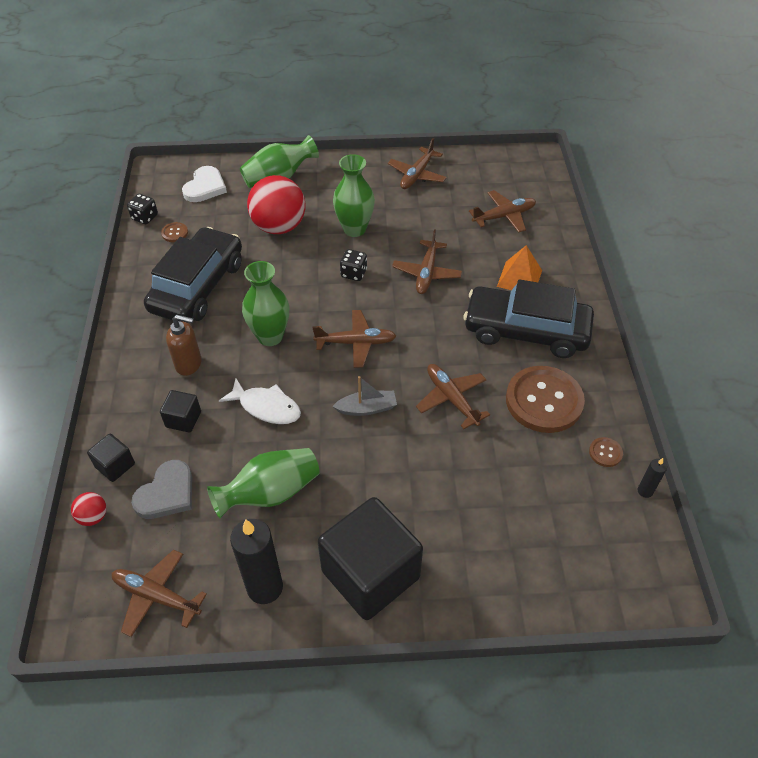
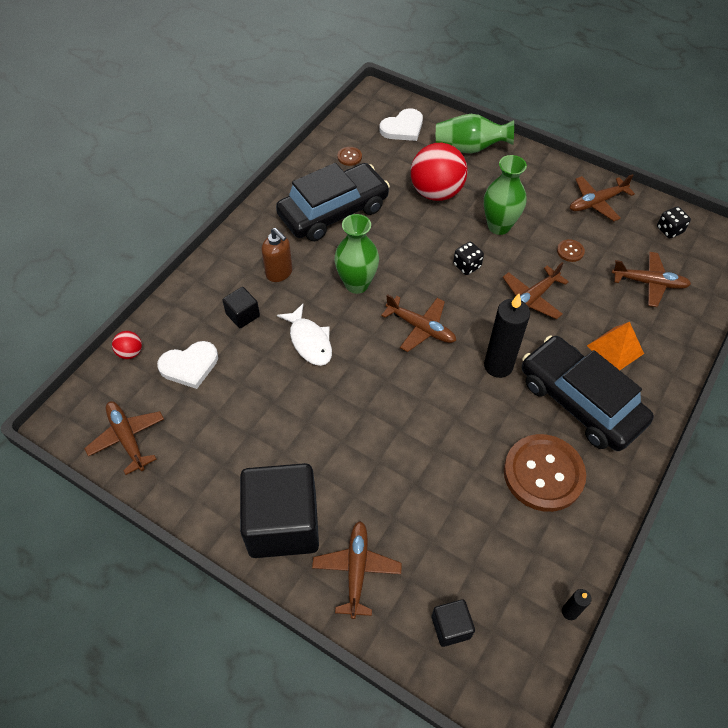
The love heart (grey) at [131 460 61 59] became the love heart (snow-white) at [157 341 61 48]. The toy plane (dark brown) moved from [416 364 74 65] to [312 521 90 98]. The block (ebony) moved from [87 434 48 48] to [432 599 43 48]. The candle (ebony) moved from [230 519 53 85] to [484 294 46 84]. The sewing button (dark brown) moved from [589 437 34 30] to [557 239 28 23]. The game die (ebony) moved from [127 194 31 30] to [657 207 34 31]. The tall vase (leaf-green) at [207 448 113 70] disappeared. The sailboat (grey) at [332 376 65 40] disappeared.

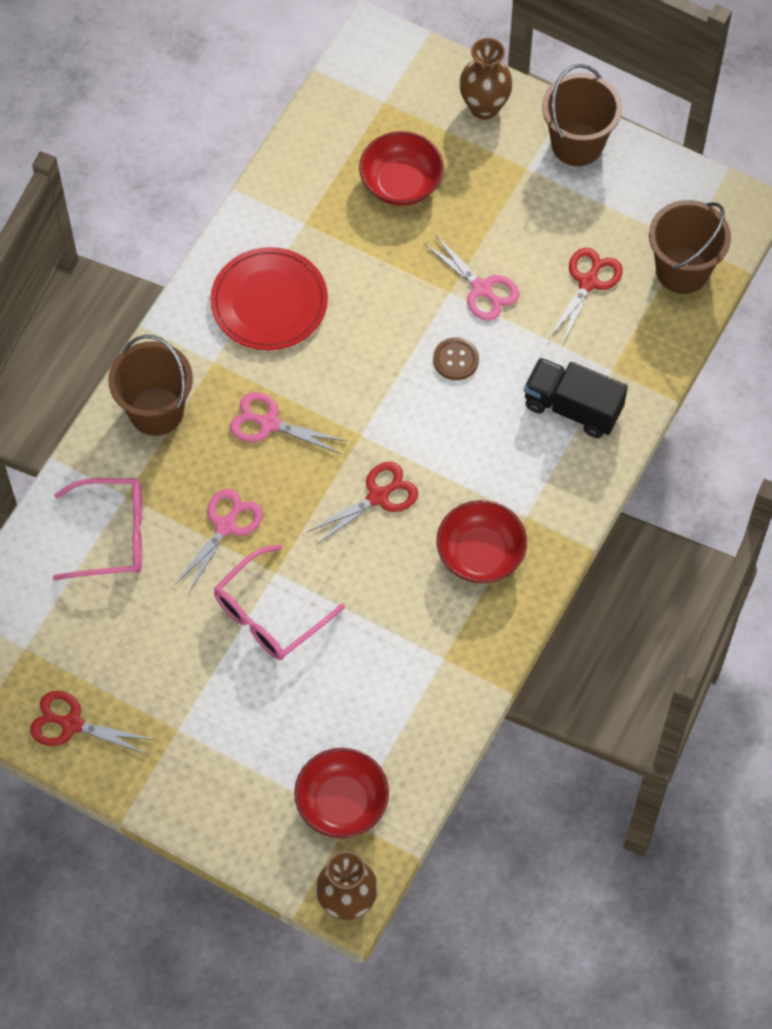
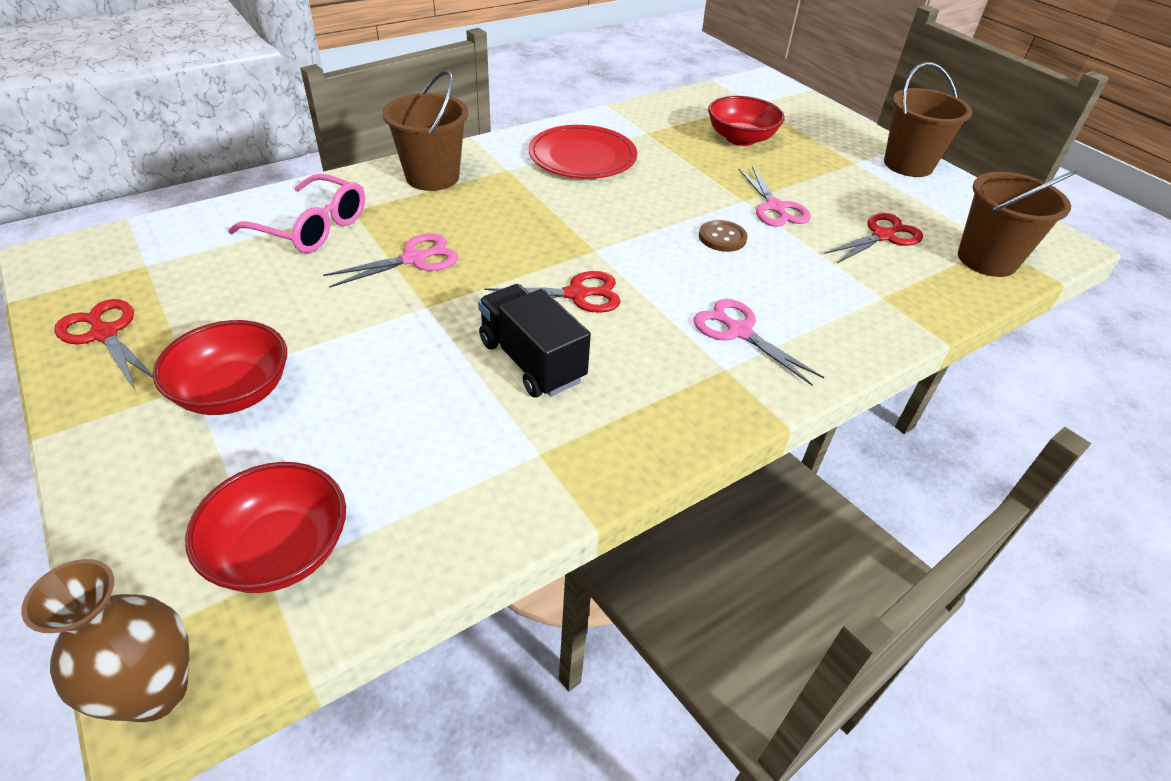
The deep dish (scarlet) moved from [437 500 90 83] to [153 320 134 95]. The toy truck (ebony) moved from [524 358 104 80] to [478 284 113 113]. The pair of scissors (rose-pink) moved from [230 392 116 62] to [694 299 130 87]. The eyeglasses (rose-pink) at [214 544 131 116] disappeared. The tall vase (dark brown) at [459 38 54 82] disappeared.

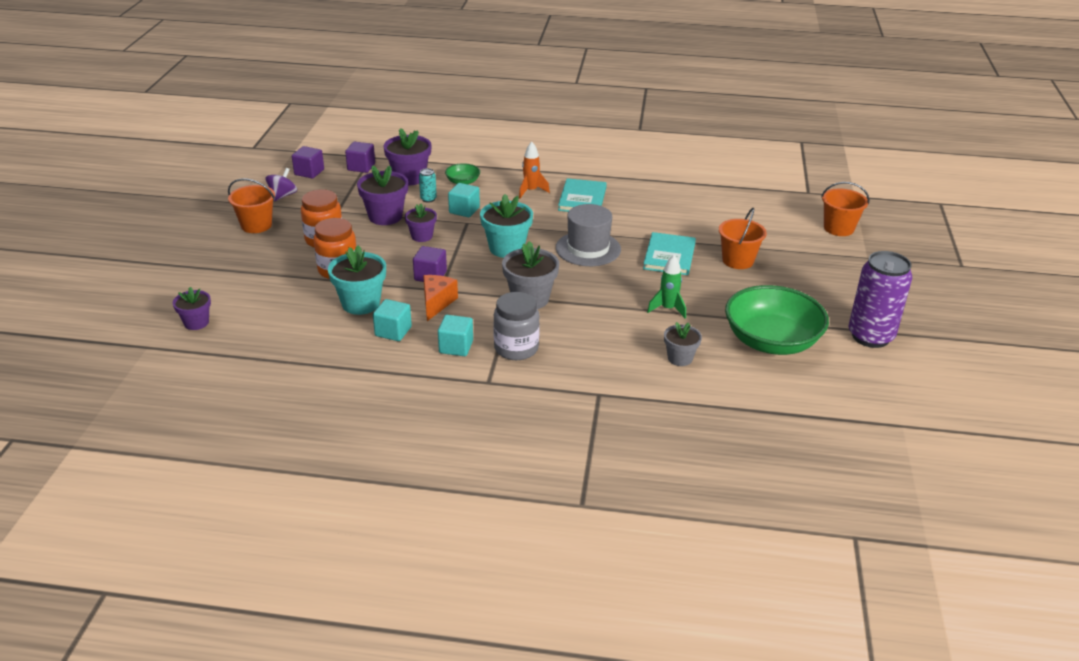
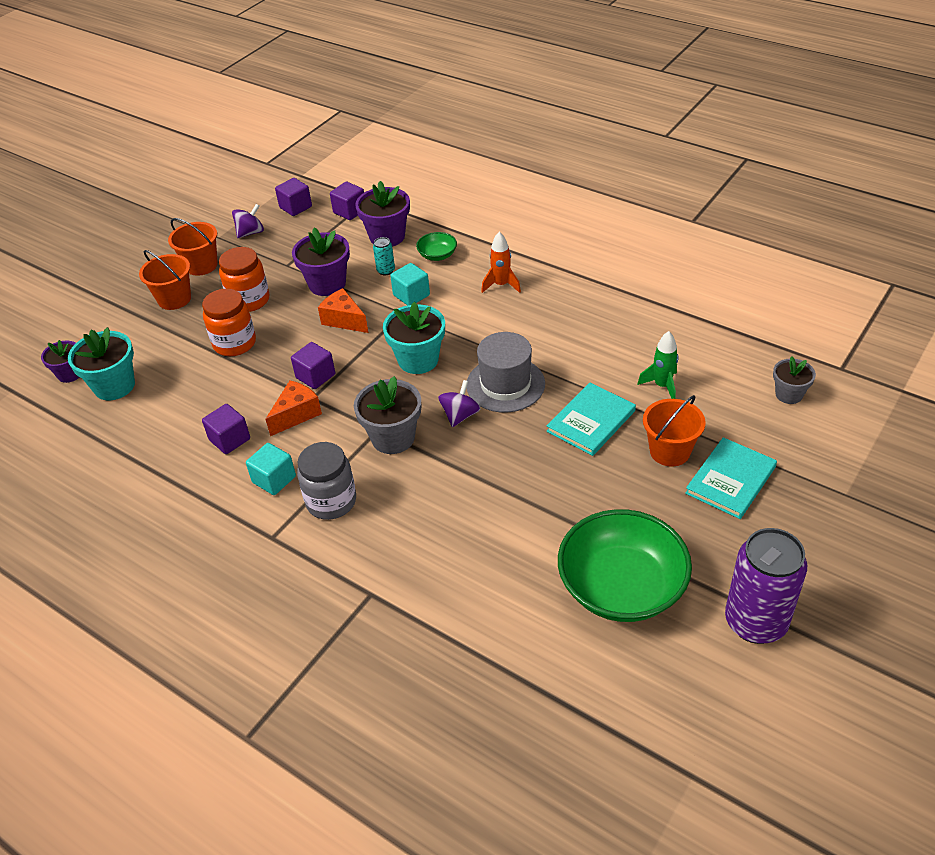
The flower pot (turquoise) moved from [328 245 58 70] to [68 327 67 74]. The sand bucket (orange-coloured) moved from [821 182 48 54] to [139 250 52 60]. The block (turquoise) at [373 299 39 42] became the block (royal purple) at [202 404 48 50]. The flower pot (royal purple) at [405 204 32 38] was replaced by the piece of cheese (orange-coloured) at [318 288 50 45]. The whirligig (royal purple) at [438 380 43 47] appeared. The rocket (leaf-green) moved from [647 255 39 64] to [637 331 41 68]. The book (turquoise) moved from [558 178 49 34] to [685 437 92 82]. The flower pot (grey) moved from [664 322 38 44] to [773 356 43 48].

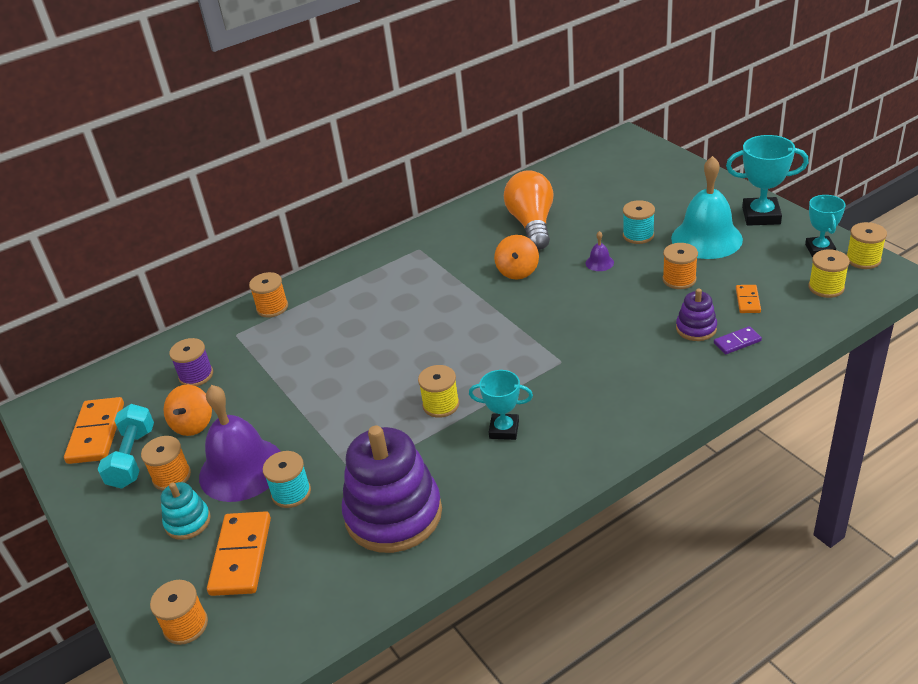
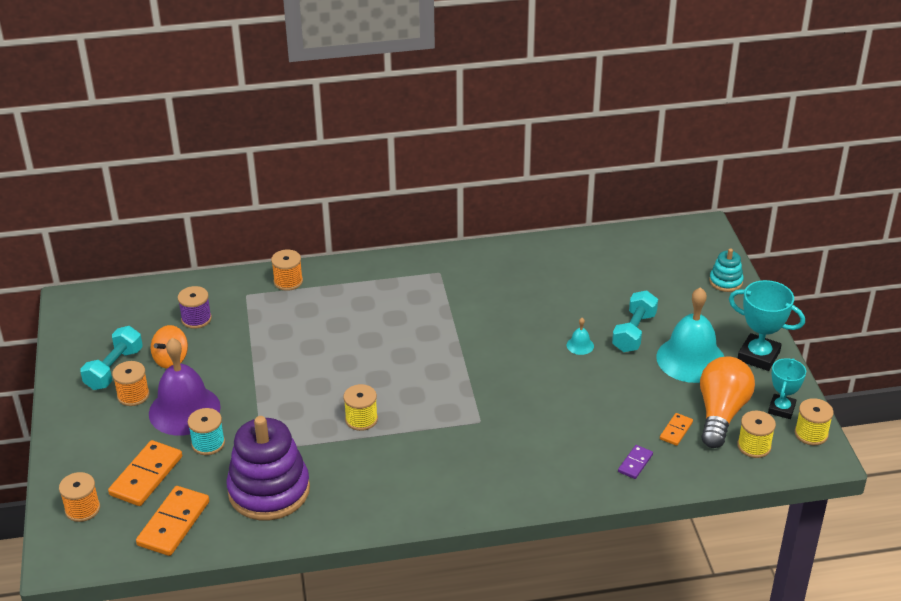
The domino (orange-coloured) moved from [64 397 60 67] to [136 486 73 70]. The hand bell (royal purple) at [586 231 28 40] became the hand bell (turquoise) at [567 318 27 37]. The spool (turquoise) at [623 200 32 44] was replaced by the free weight (turquoise) at [612 290 46 62]. The domino (royal purple) at [714 326 48 28] turned 60 degrees counterclockwise. The light bulb (orange-coloured) moved from [504 170 50 80] to [700 357 55 91]. The ring stacker (turquoise) moved from [161 482 50 58] to [709 249 35 43]. The award cup (turquoise) at [469 370 64 70] disappeared. The whirligig (orange-coloured) at [494 235 45 44] disappeared. The spool (orange-coloured) at [662 243 36 46] disappeared. The ring stacker (royal purple) at [676 289 41 52] disappeared.

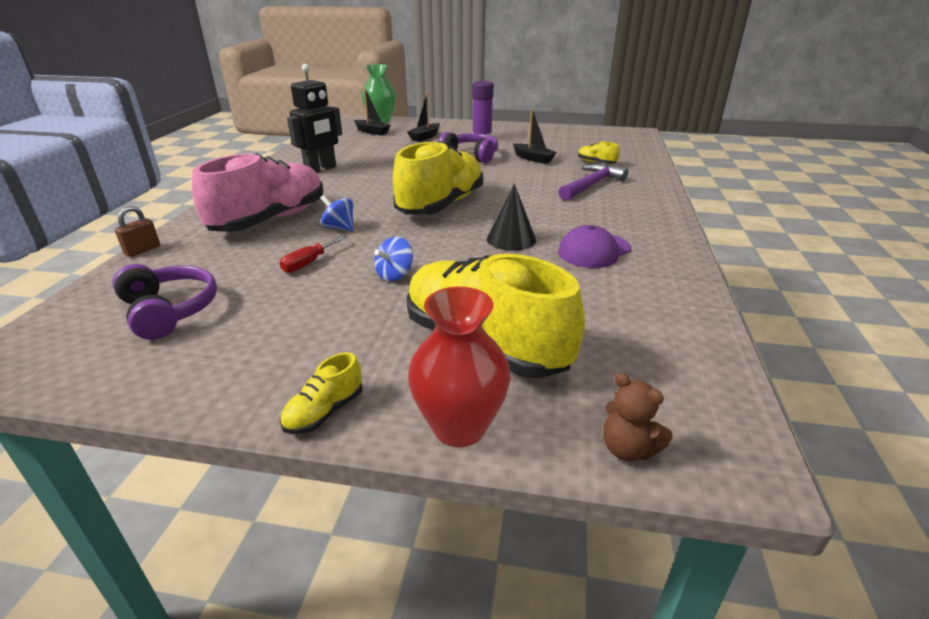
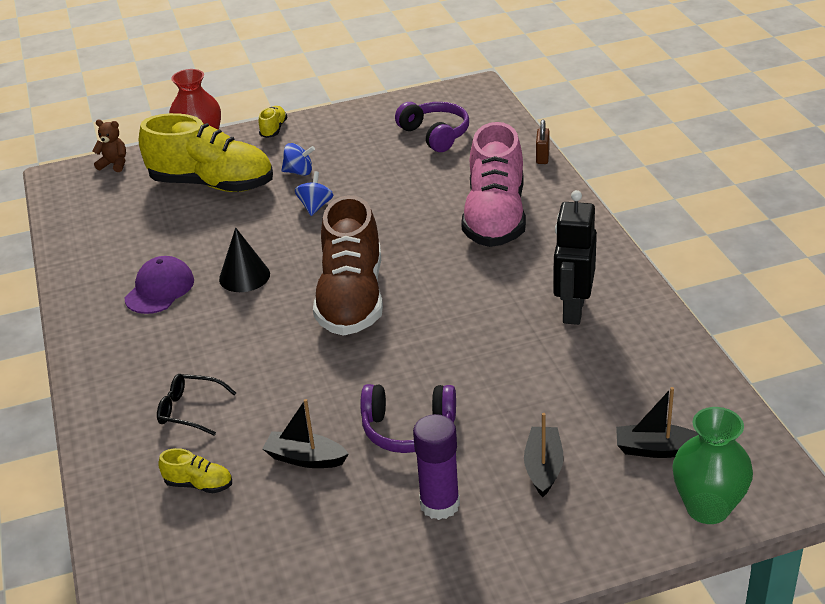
The carpenter's hammer (royal purple) at [558 164 70 37] was replaced by the eyeglasses (ebony) at [157 374 79 62]. The whirligig (royal blue) moved from [320 195 34 36] to [281 143 34 33]. The lace-up shoe (golden) at [393 141 90 74] became the lace-up shoe (dark brown) at [313 195 70 141]. The headset (royal purple) at [112 264 105 76] turned 150 degrees counterclockwise. The flat screwdriver (scarlet) at [280 235 67 38] disappeared.

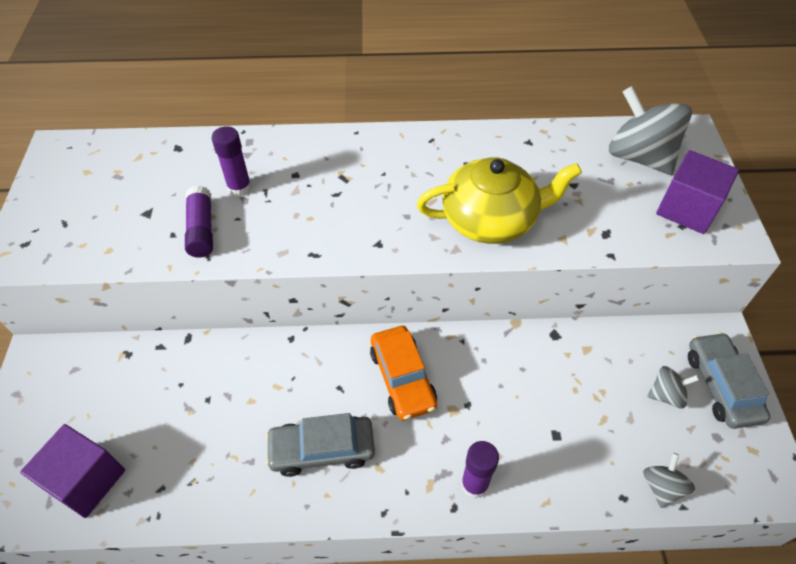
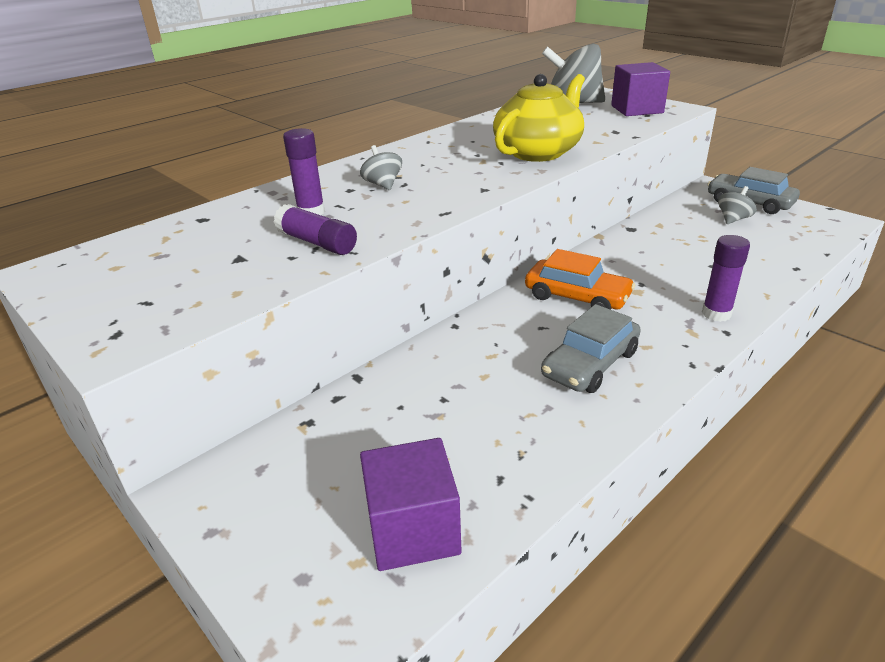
The whirligig (grey) moved from [643 453 52 55] to [360 145 42 45].

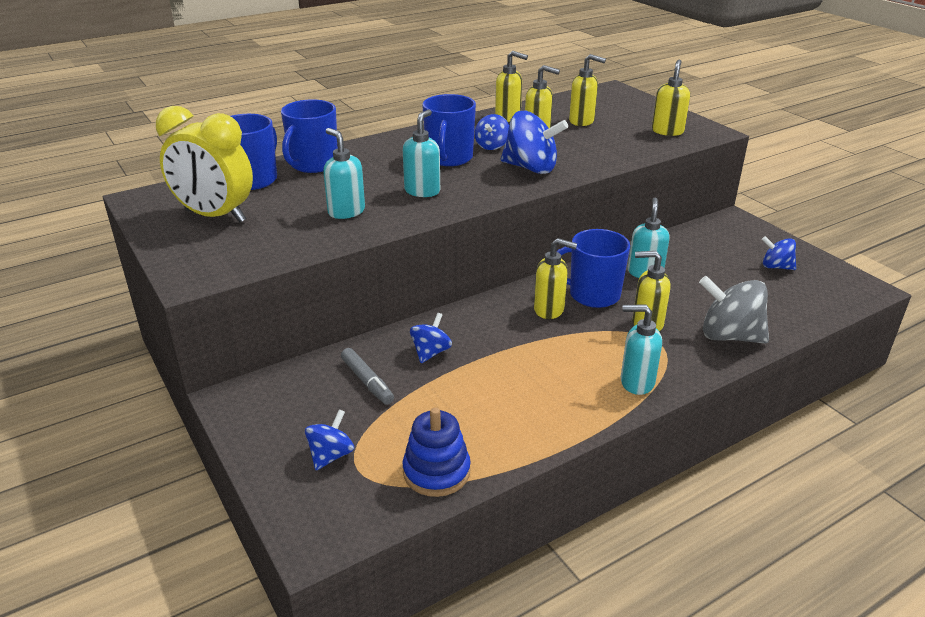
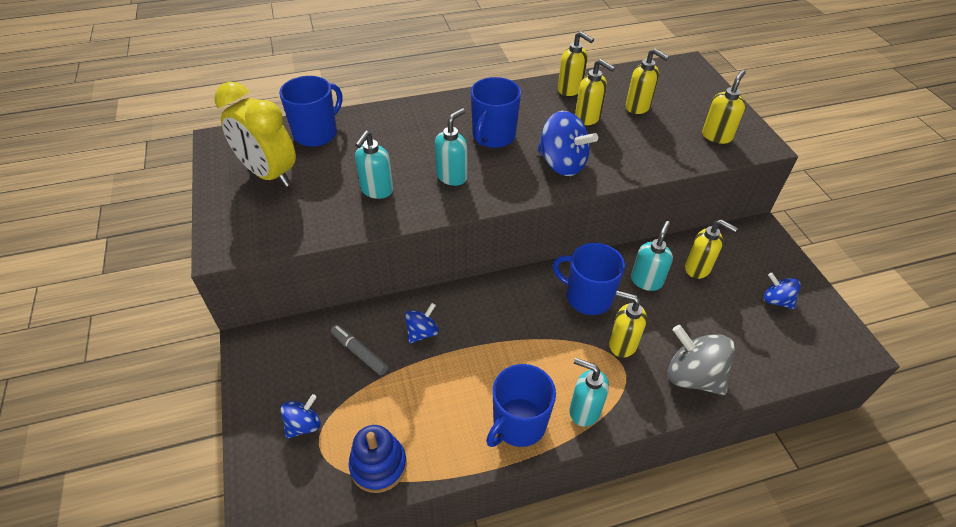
The marker (grey) at [341 348 53 57] turned 150 degrees clockwise. The soap pump (turquoise) at [323 128 42 91] turned 135 degrees counterclockwise. The tea mug (royal blue) moved from [281 99 57 74] to [486 364 70 83]. The soap pump (golden) moved from [534 238 43 81] to [685 219 53 60]. The whirligig (royal blue) at [474 114 35 36] disappeared.

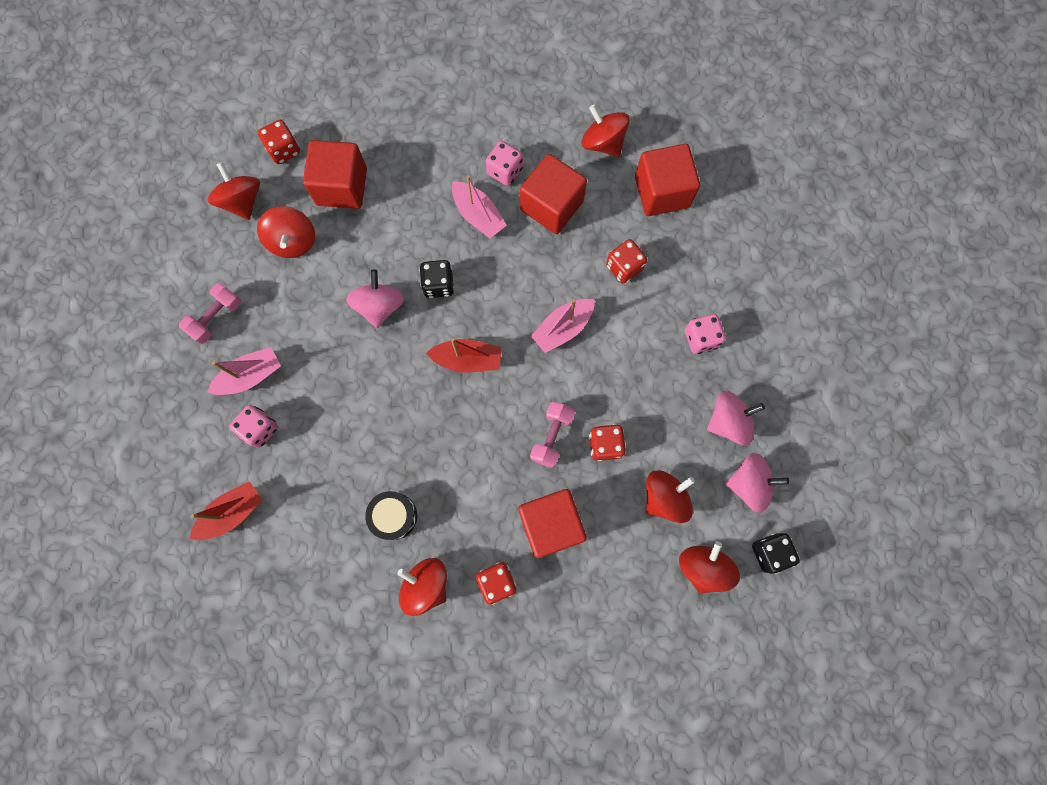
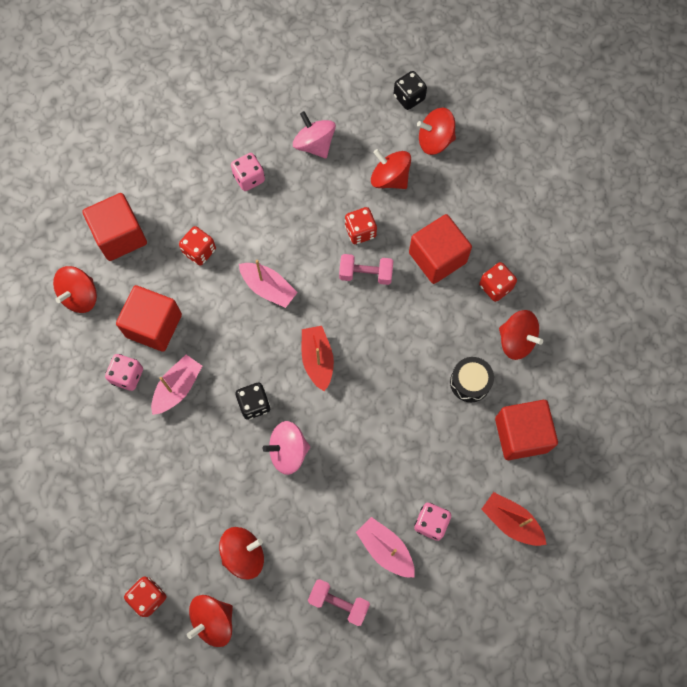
The block (scarlet) moved from [303 140 64 69] to [495 400 63 60]. The whirligig (scarlet) at [398 558 49 58] turned 75 degrees counterclockwise. The whirligig (rose-pink) at [726 453 63 60] disappeared.

